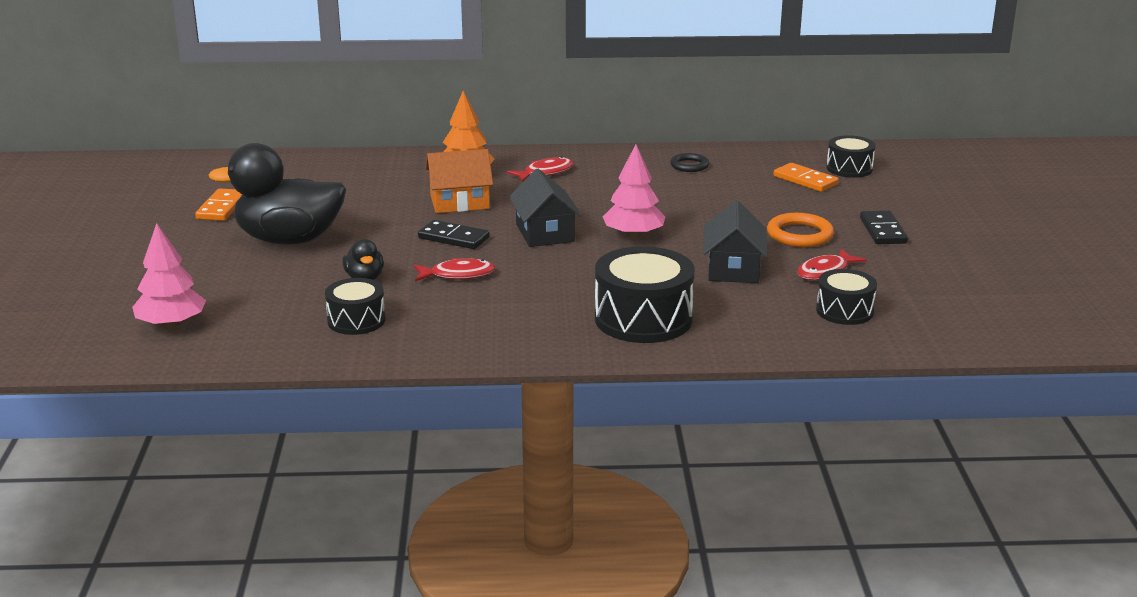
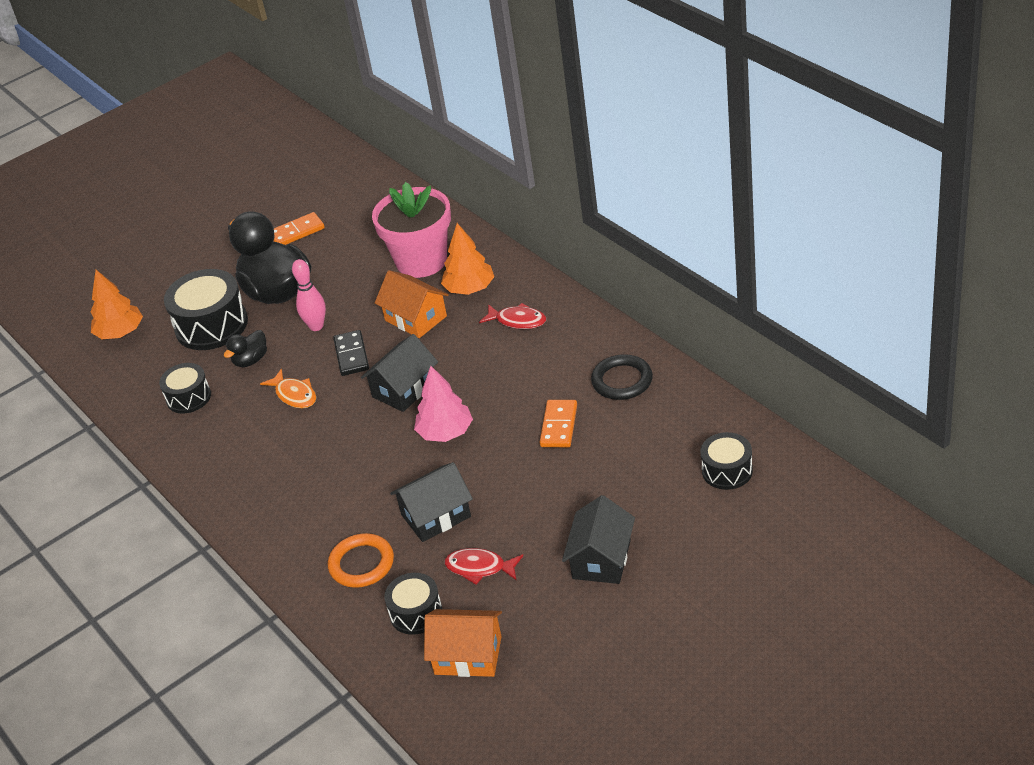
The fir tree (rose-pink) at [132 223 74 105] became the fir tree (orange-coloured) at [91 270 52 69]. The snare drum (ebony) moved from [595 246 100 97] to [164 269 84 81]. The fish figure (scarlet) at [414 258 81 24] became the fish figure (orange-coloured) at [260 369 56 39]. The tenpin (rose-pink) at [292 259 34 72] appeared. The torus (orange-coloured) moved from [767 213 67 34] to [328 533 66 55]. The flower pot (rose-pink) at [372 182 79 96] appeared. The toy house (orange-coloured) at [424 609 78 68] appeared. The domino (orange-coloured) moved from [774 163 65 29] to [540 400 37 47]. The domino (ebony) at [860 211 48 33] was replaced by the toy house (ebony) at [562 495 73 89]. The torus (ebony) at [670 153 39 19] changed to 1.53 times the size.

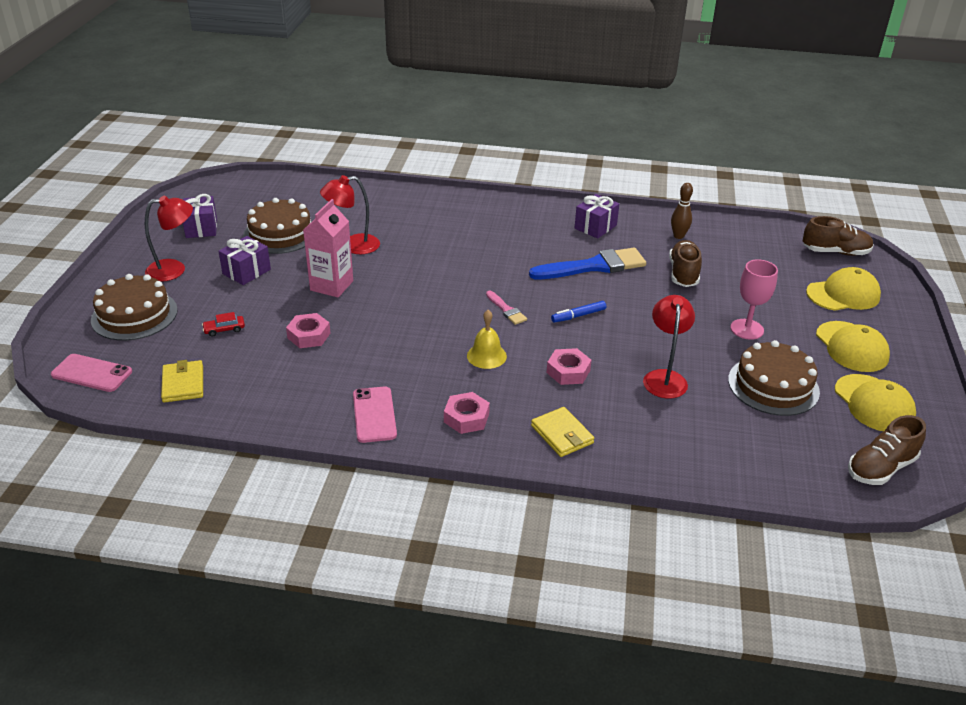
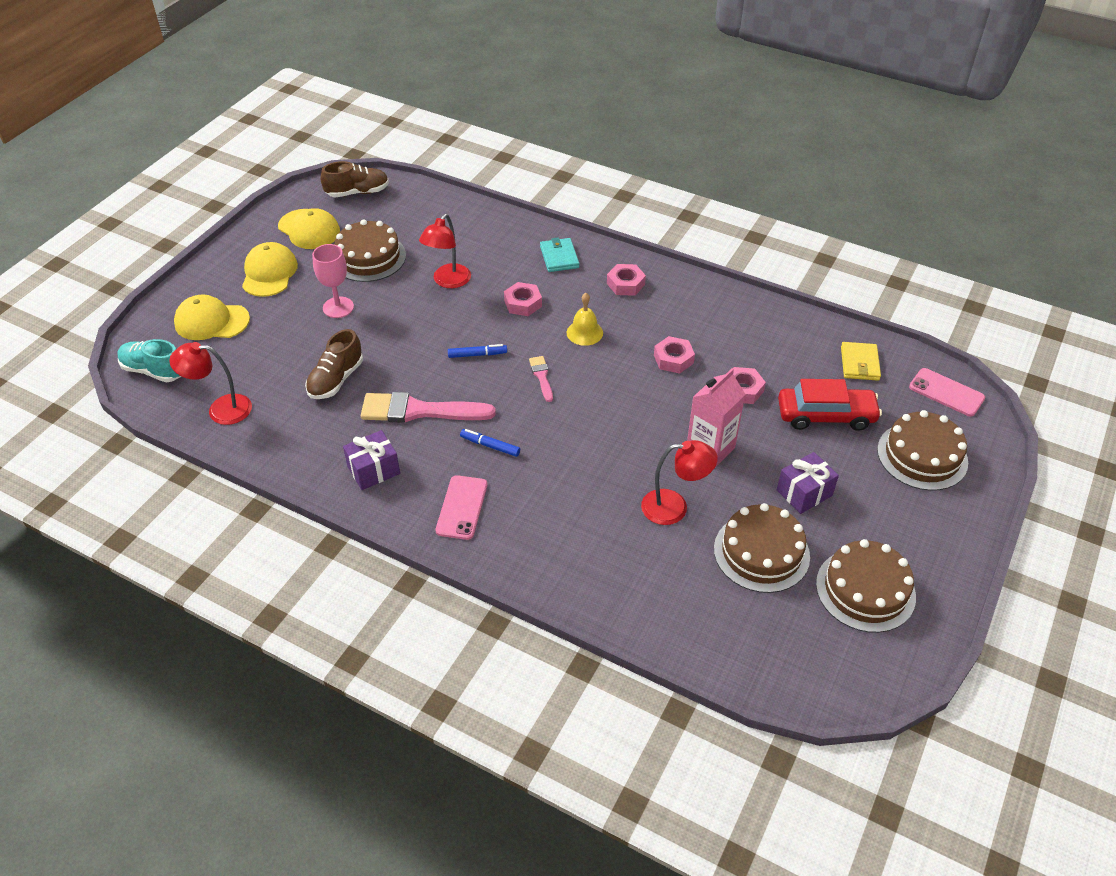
The lace-up shoe (dark brown) at [803 216 71 40] became the lace-up shoe (turquoise) at [118 339 64 43]. The desk lamp (scarlet) moved from [145 196 48 86] to [169 342 83 83]. The peaked cap (golden) at [835 374 81 57] turned 135 degrees clockwise. The paintbrush (royal blue) at [529 248 117 31] became the paintbrush (rose-pink) at [361 392 135 31]. The phone (rose-pink) moved from [353 386 44 57] to [436 475 52 65]. The marker (royal blue) at [460 429 60 28] appeared. The card wallet (golden) at [531 407 63 50] became the card wallet (turquoise) at [540 237 39 35]. The hexagon nut (rose-pink) at [654 336 41 38] appeared. The toy car (scarlet) at [202 312 43 25] changed to 2.38 times the size. The gift (royal purple) at [183 194 34 44] was replaced by the cake (dark brown) at [816 539 100 94]. The tenpin (dark brown) at [671 183 22 56] disappeared.

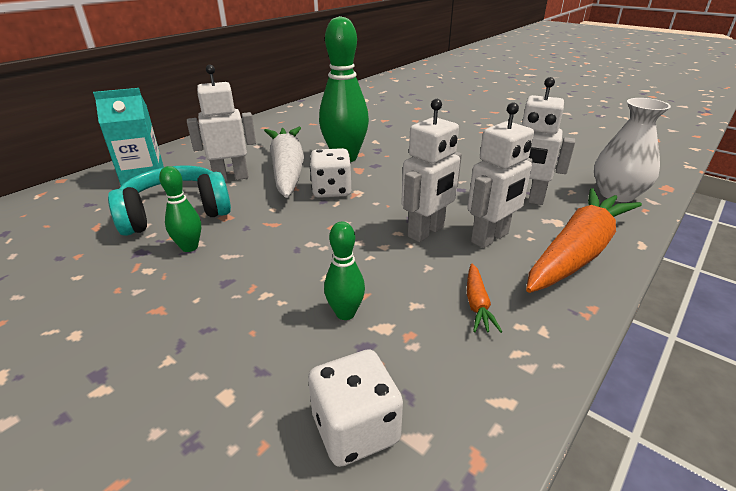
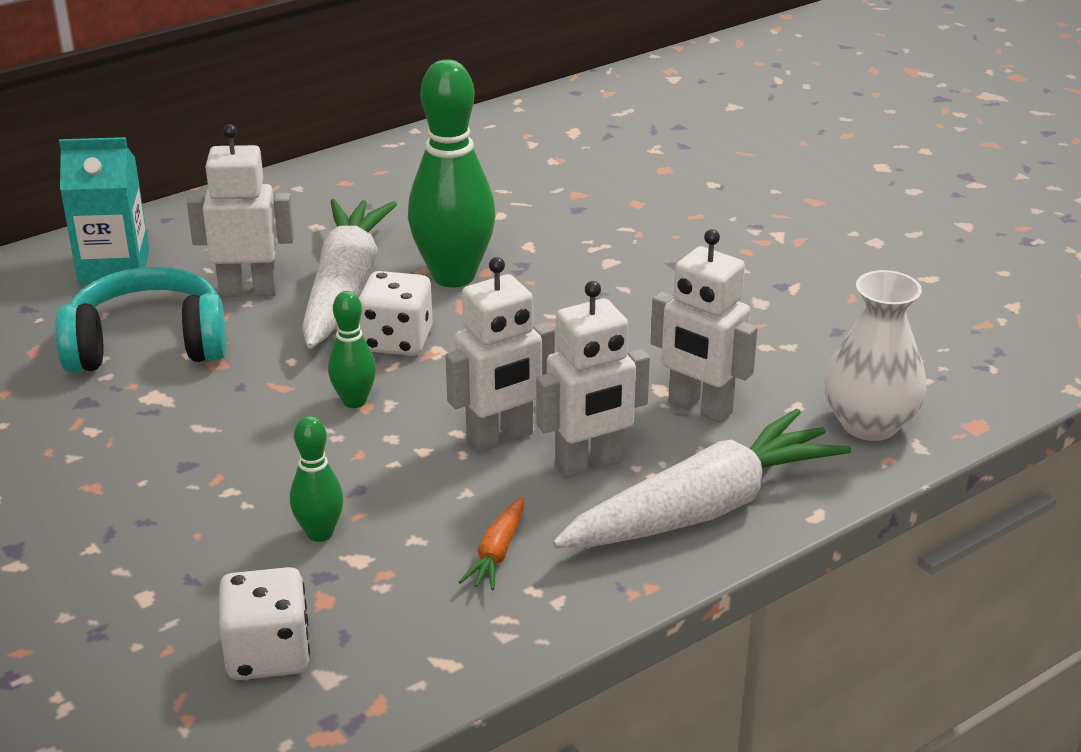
The tenpin (leaf-green) moved from [159 166 42 86] to [328 291 48 117]. The carrot (orange-coloured) at [526 188 116 105] became the carrot (snow-white) at [553 409 298 139].

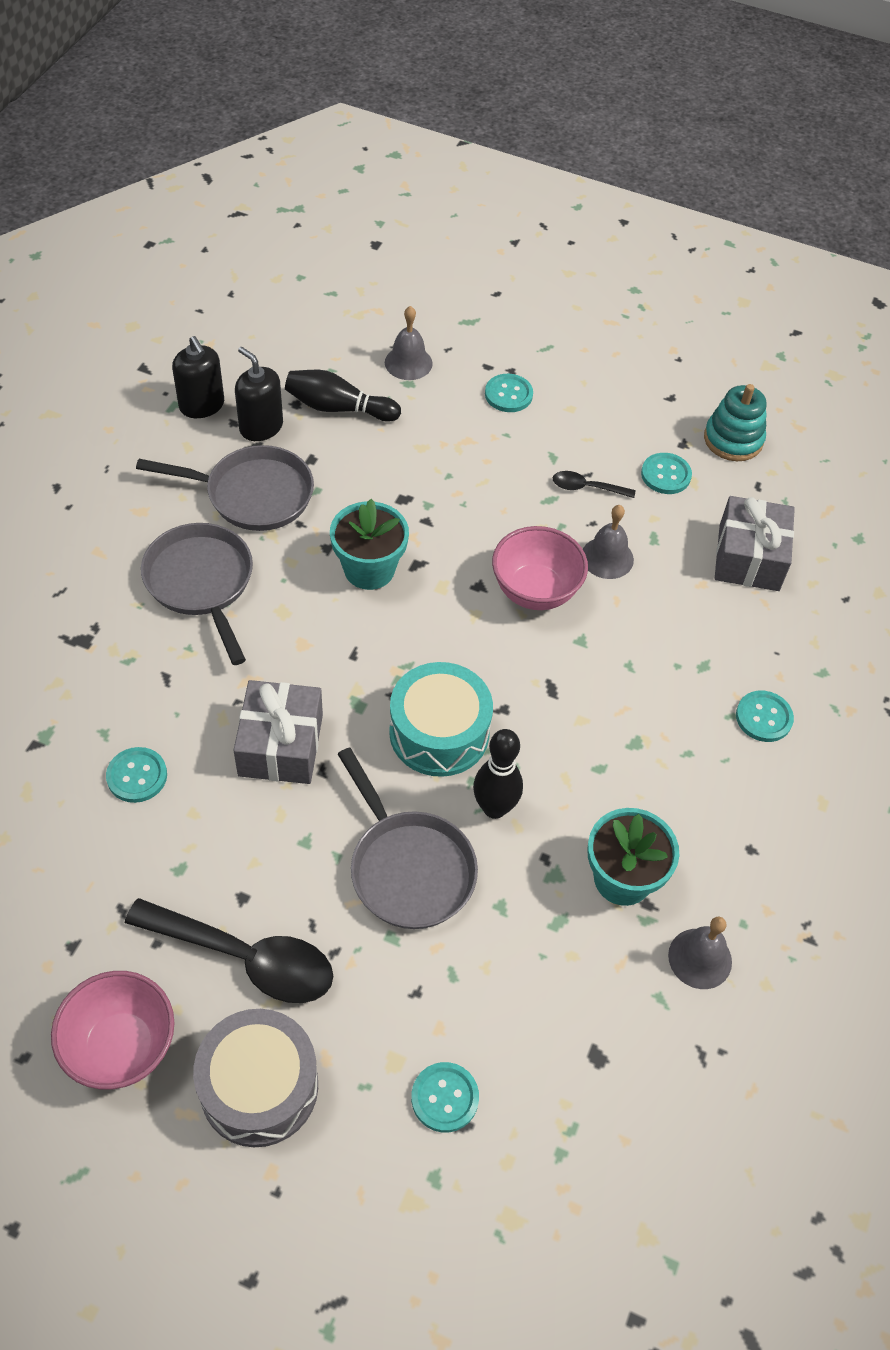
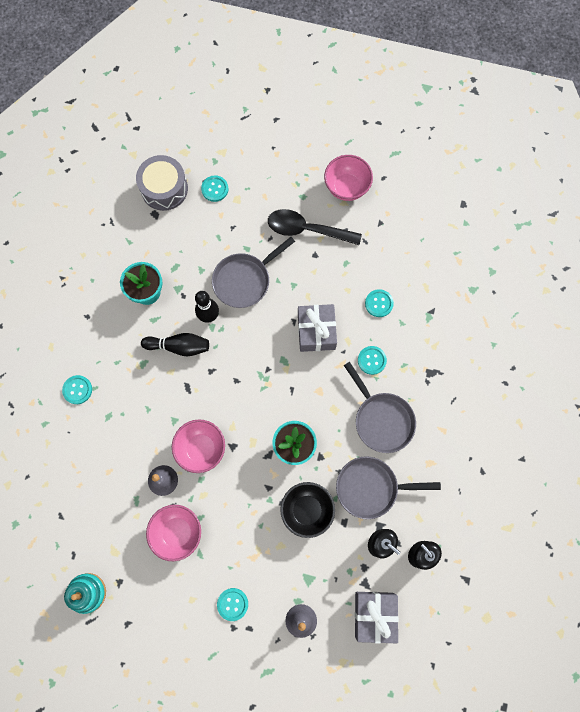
The snare drum (grey) moved from [193 1009 125 138] to [136 155 52 56]. The tenpin (ebony) moved from [285 370 116 52] to [141 333 68 23]. The spoon (ebony) at [553 471 82 27] was replaced by the deep dish (rose-pink) at [146 505 55 56]. The skillet (grey) at [338 747 140 182] turned 90 degrees counterclockwise. The deep dish (ebony) at [280 482 55 56] appeared. The gift (grey) moved from [714 496 81 95] to [355 592 44 52]. The sewing button (turquoise) moved from [641 453 51 41] to [358 346 29 29]. The snare drum (turquoise) at [389 662 104 115] disappeared. The hand bell (grey) at [668 917 64 72] disappeared.

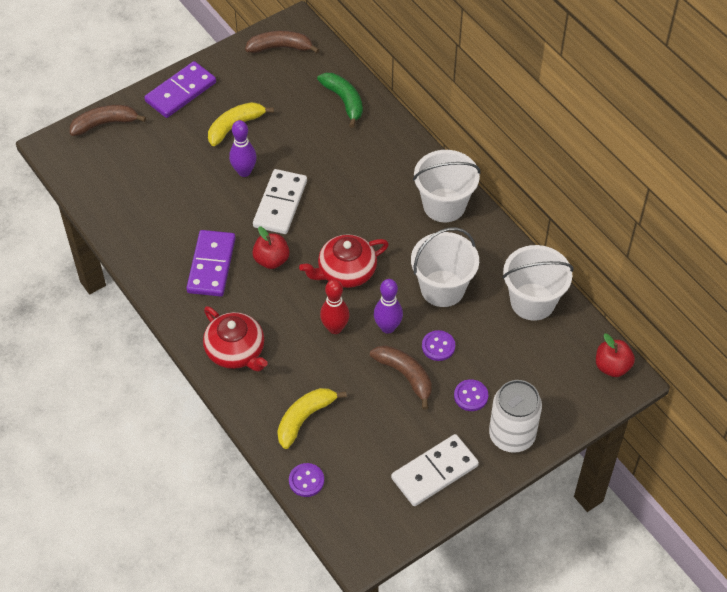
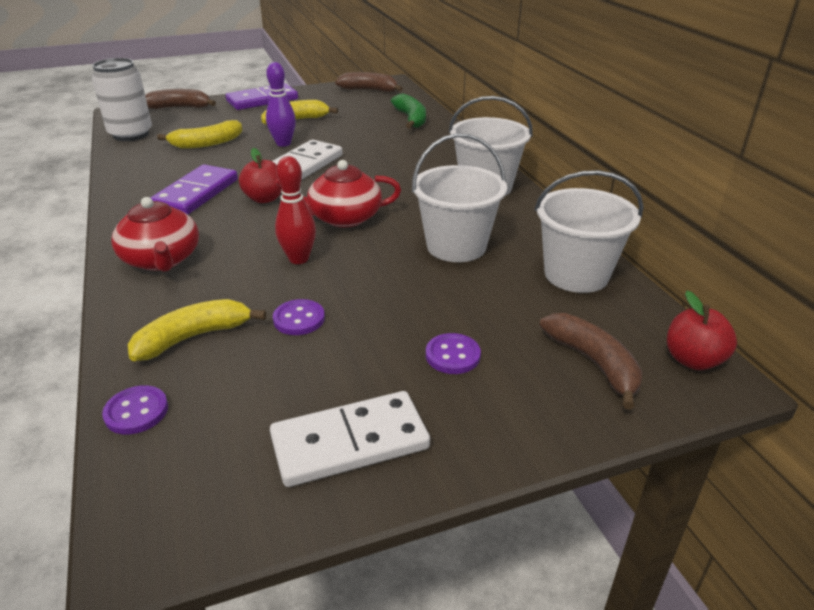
The soda can (snow-white) moved from [489 380 53 73] to [92 58 60 83]. The banana (golden) at [157 120 85 29] appeared. The sewing button (royal purple) moved from [422 330 33 31] to [273 299 52 36]. The banana (dark brown) moved from [370 345 62 65] to [540 313 102 97]. The tenpin (royal purple) at [374 279 29 55] disappeared.

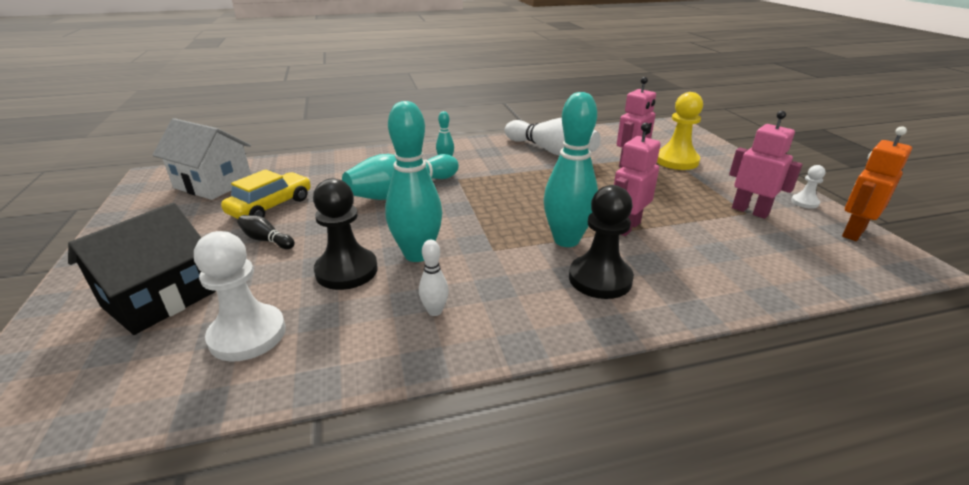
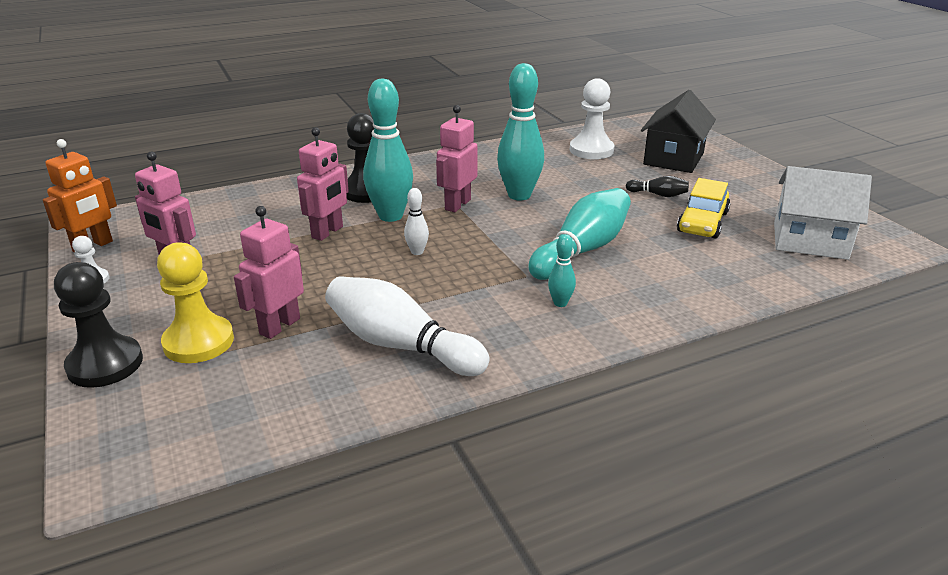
The chess pawn (ebony) moved from [313 178 65 112] to [54 262 89 126]. The tenpin (snow-white) moved from [419 240 30 76] to [404 188 25 67]. The robot figure (rose-pink) at [436 105 42 107] appeared.

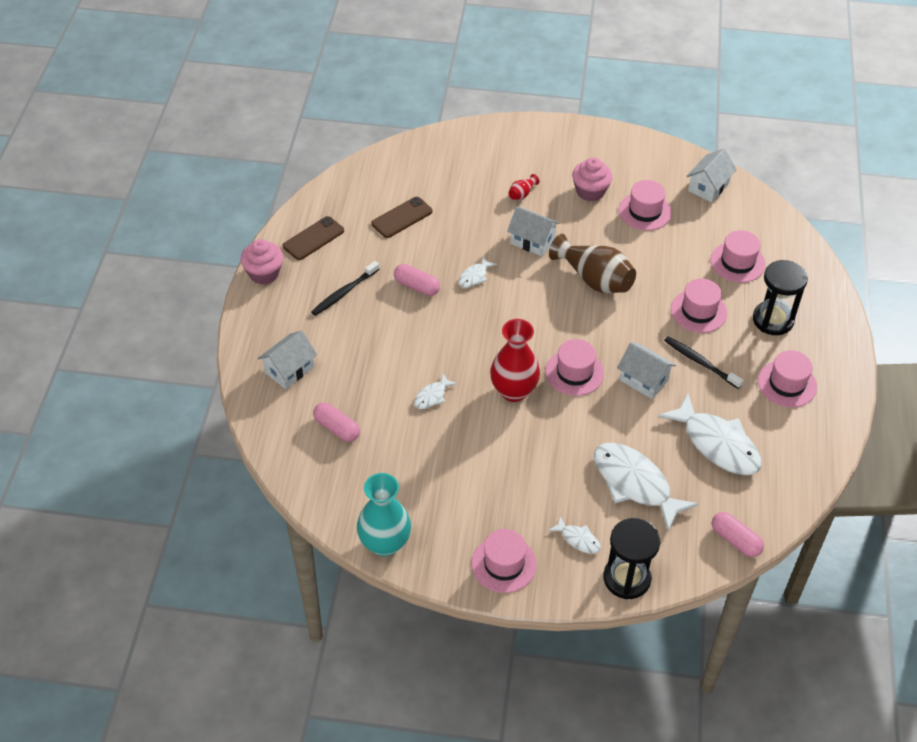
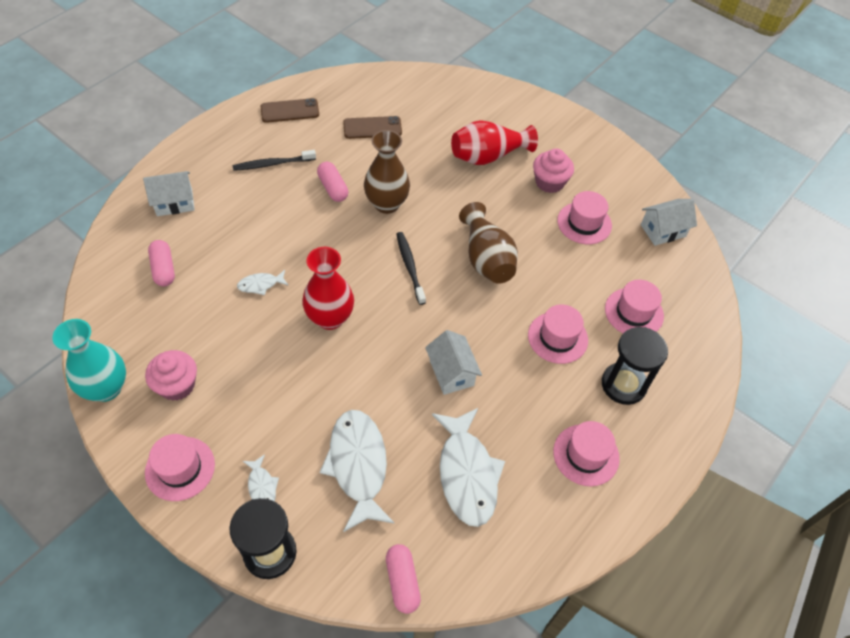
The fairy cake (rose-pink) moved from [240 239 43 46] to [145 350 52 51]. The fish figure (snow-white) at [458 257 39 31] was replaced by the tall vase (dark brown) at [364 130 46 84]. The dental brush (ebony) moved from [664 336 80 53] to [397 232 29 73]. The tall vase (scarlet) at [508 174 31 26] changed to 2.28 times the size. The toy house (snow-white) at [507 206 53 50] disappeared. The tall hat (rose-pink) at [546 339 58 57] disappeared.

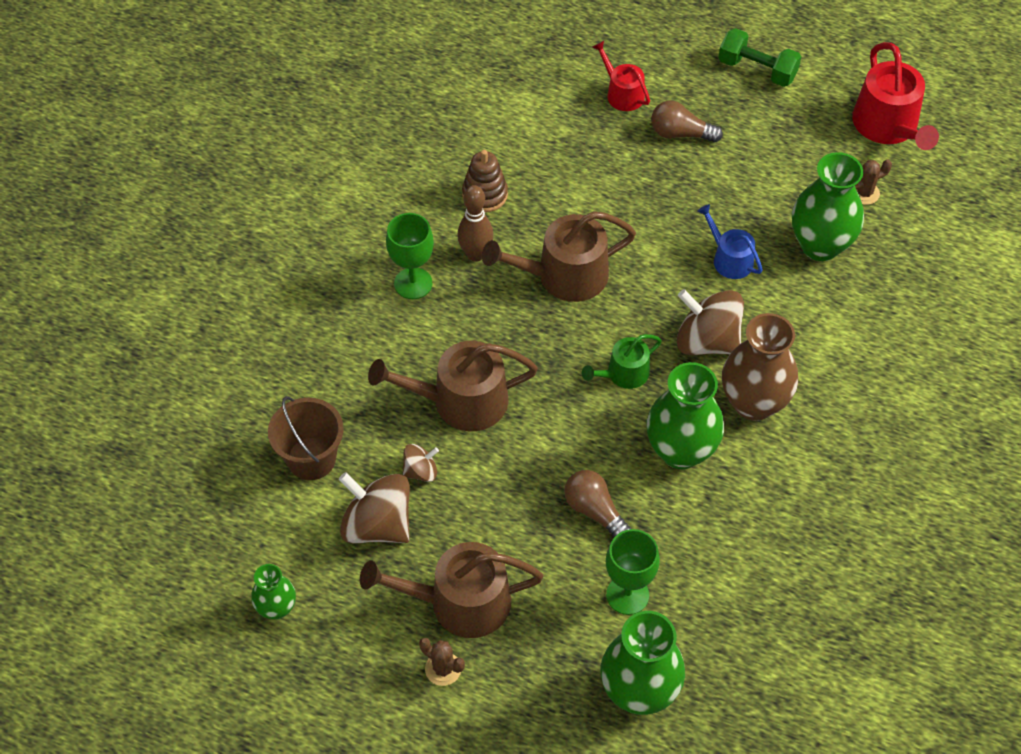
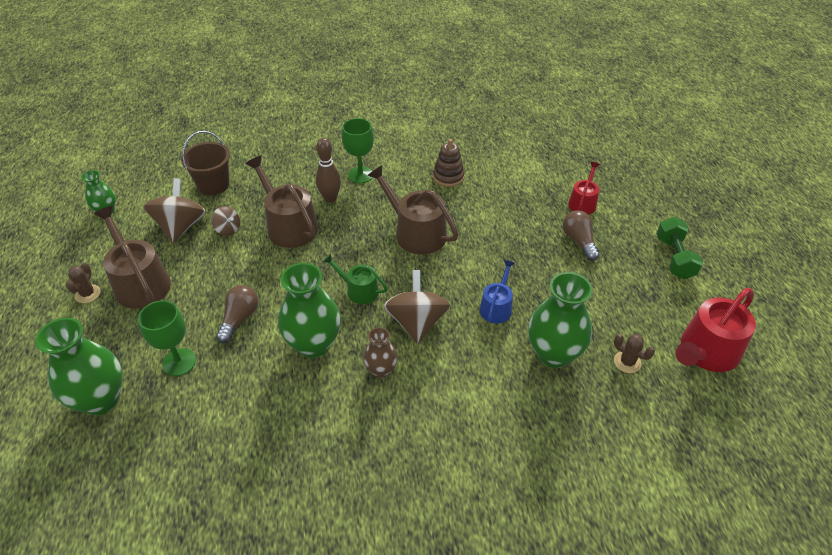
The tenpin (dark brown) moved from [458 185 35 77] to [316 138 25 65]. The tall vase (dark brown) at [722 313 76 108] changed to 0.55 times the size.

